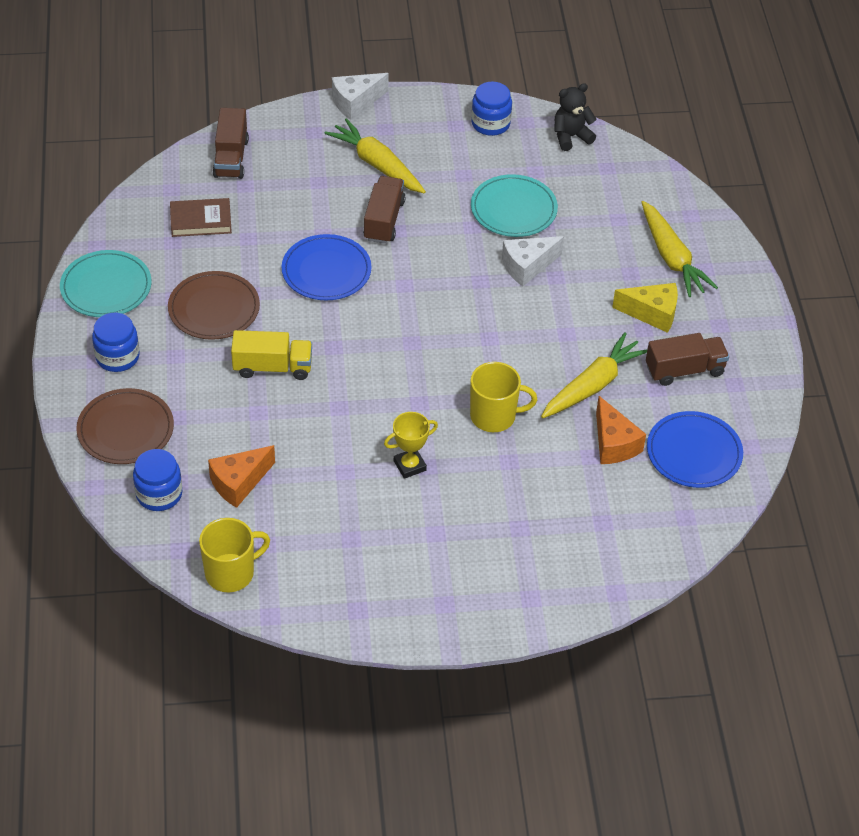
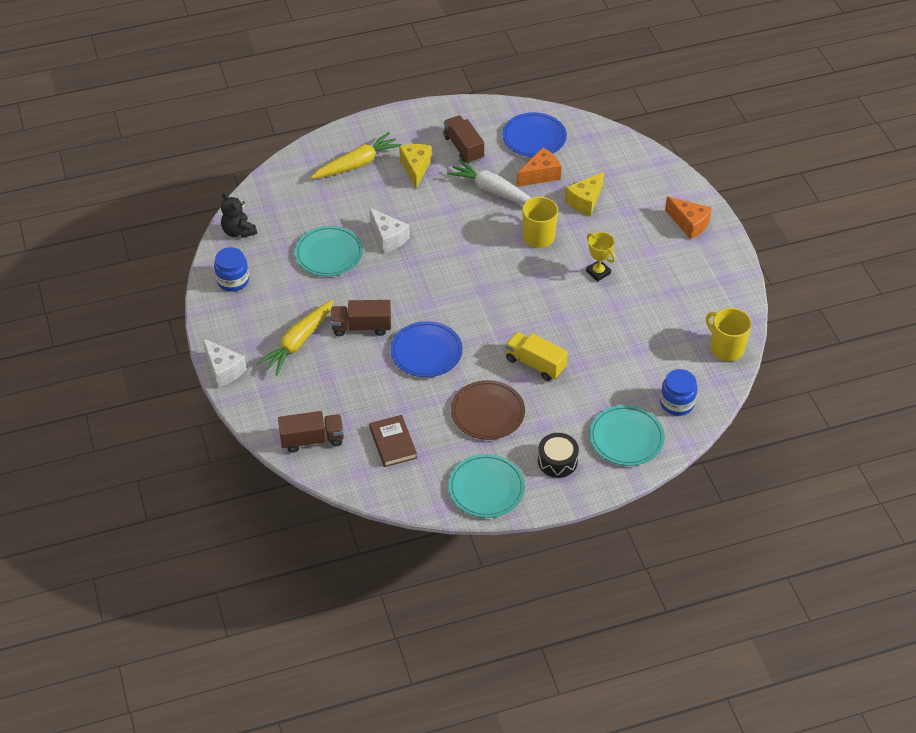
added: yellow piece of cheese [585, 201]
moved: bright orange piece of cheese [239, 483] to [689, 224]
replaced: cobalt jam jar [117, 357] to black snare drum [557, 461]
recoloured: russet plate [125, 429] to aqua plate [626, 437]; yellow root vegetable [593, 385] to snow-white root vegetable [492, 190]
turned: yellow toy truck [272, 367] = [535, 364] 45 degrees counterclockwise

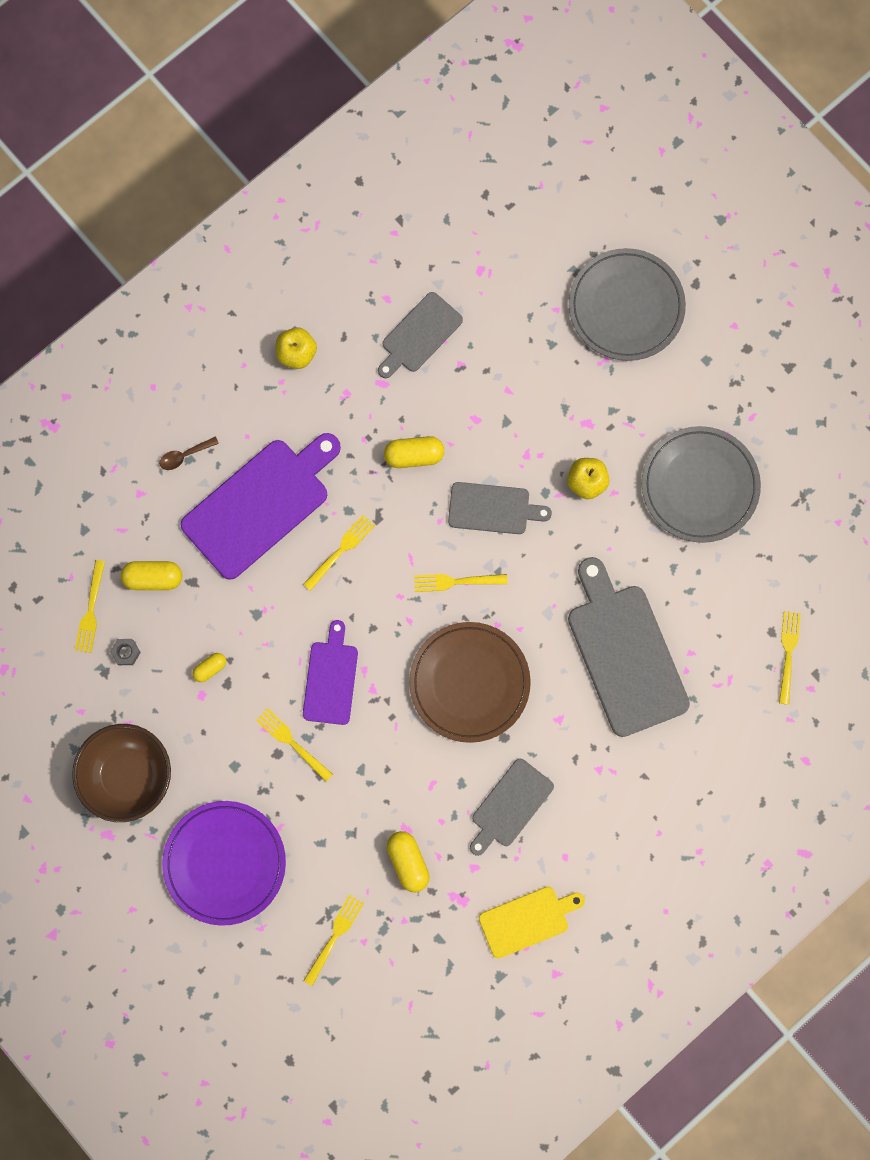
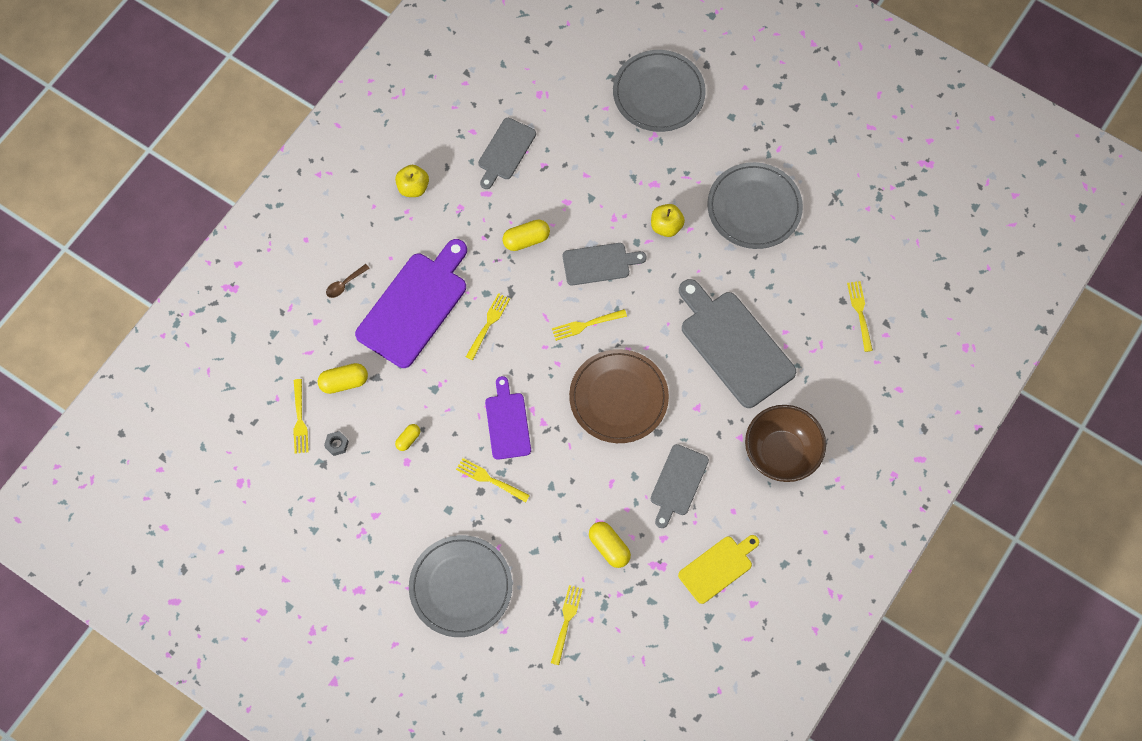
moved: russet bowl [128, 775] to [781, 453]
recoloured: royal purple plate [224, 863] to ash-grey plate [461, 587]

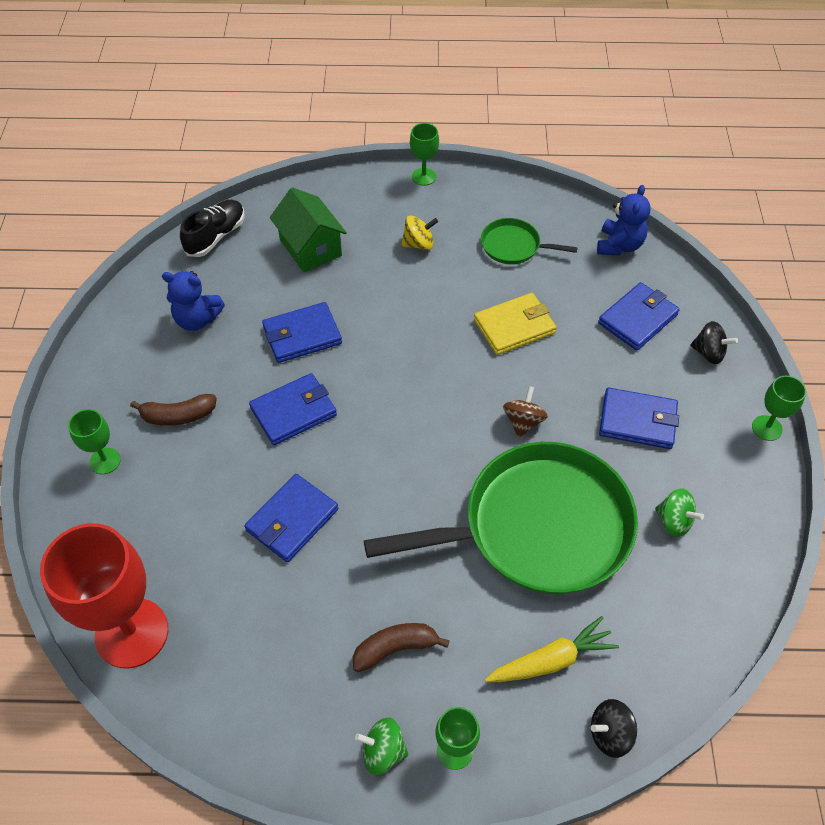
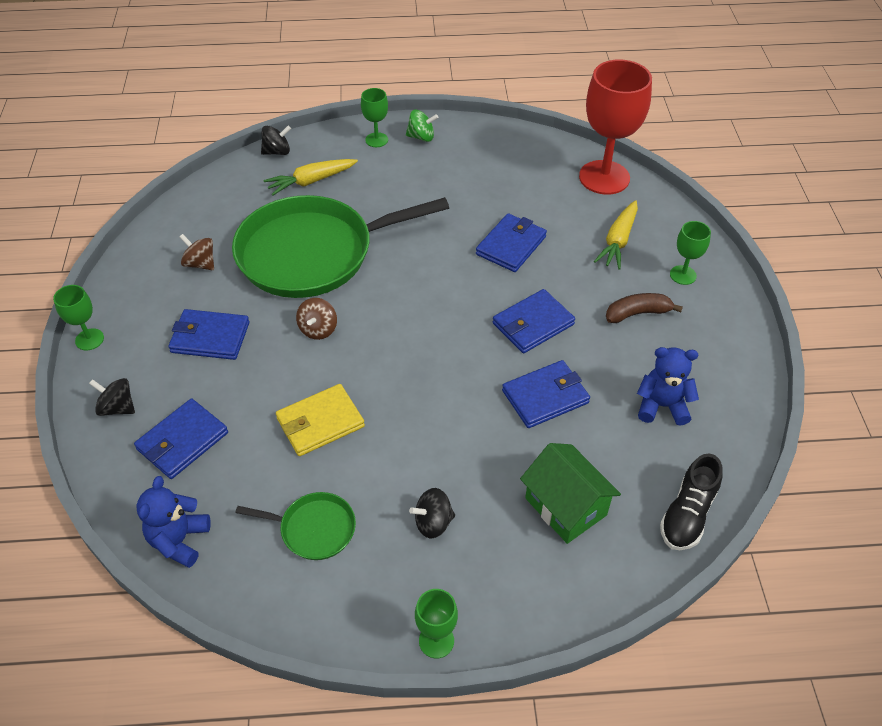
removed: russet toy banana [395, 648]
added: yellow root vegetable [618, 241]
recoloured: yellow spinning top [418, 244] to black spinning top [433, 522]; emerald spinning top [674, 521] to russet spinning top [200, 264]

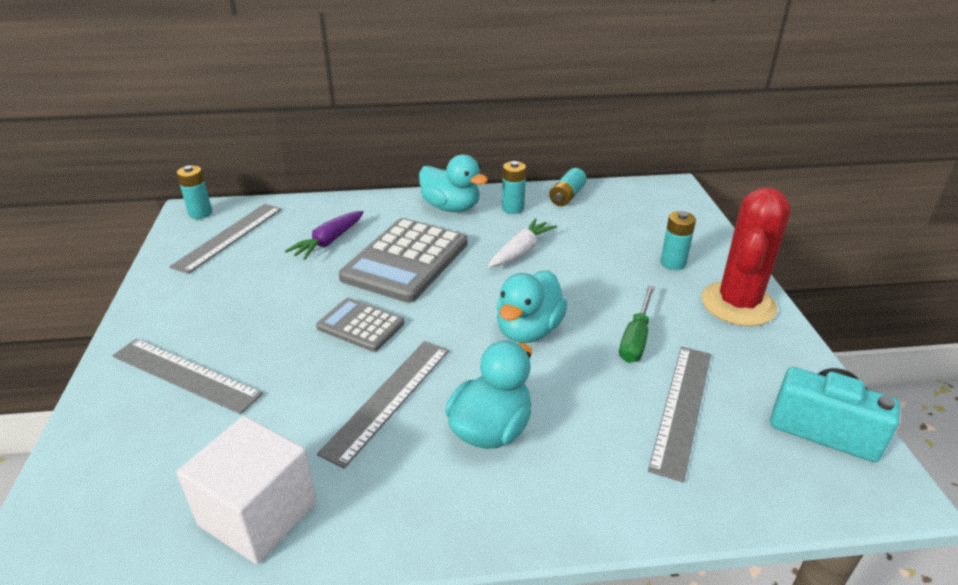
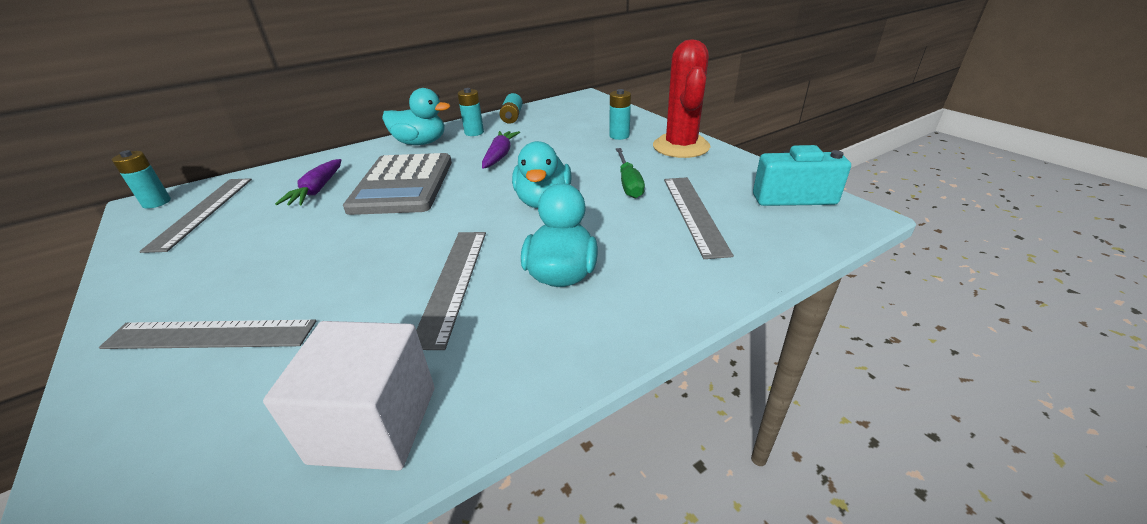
removed: ash-grey adding machine [361, 325]
recoloured: snow-white root vegetable [521, 251] to royal purple root vegetable [500, 155]

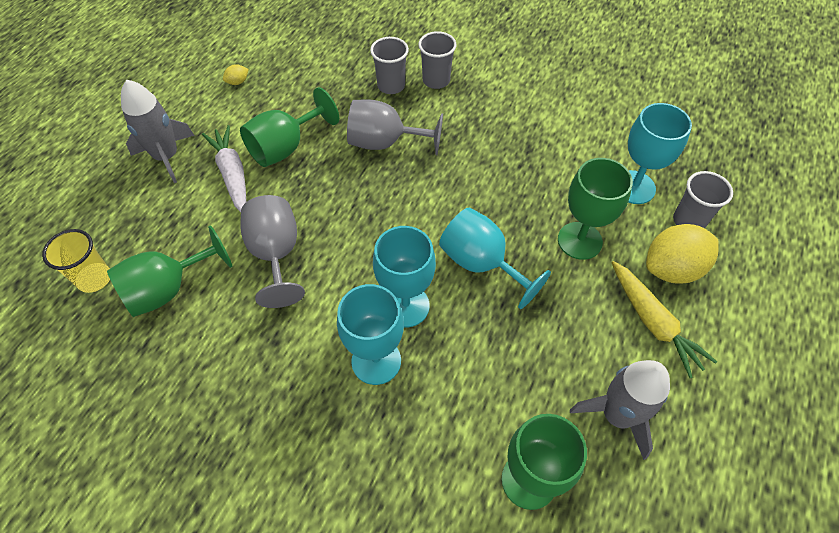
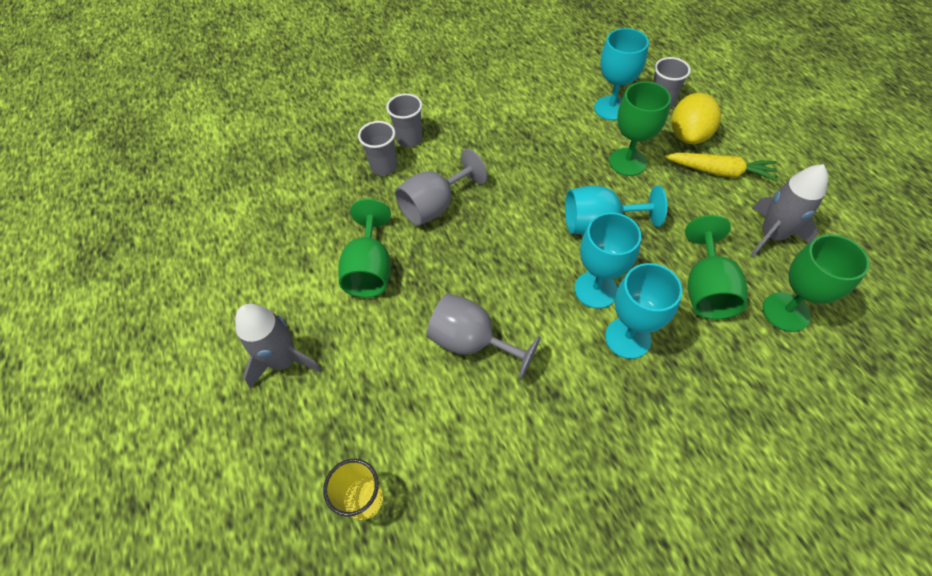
removed: snow-white root vegetable [232, 174]; yellow lemon [238, 82]
moved: emerald wine glass [168, 289] to [706, 289]

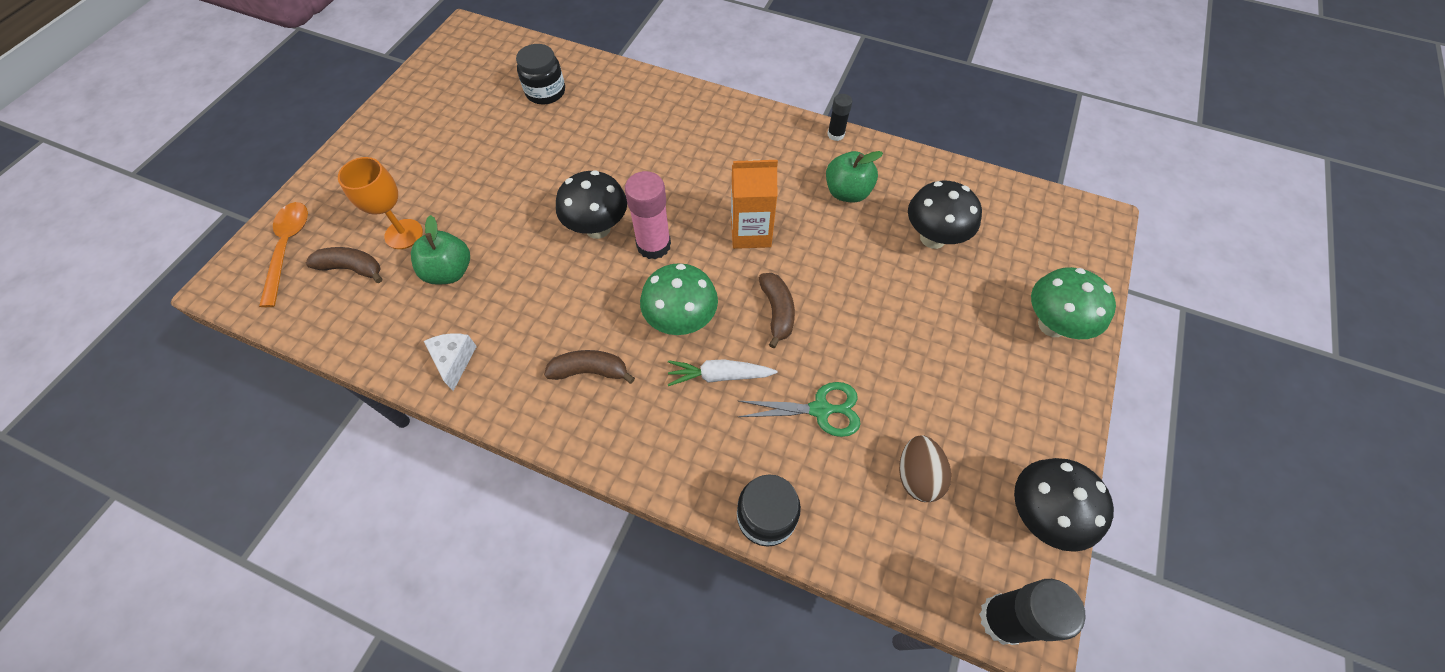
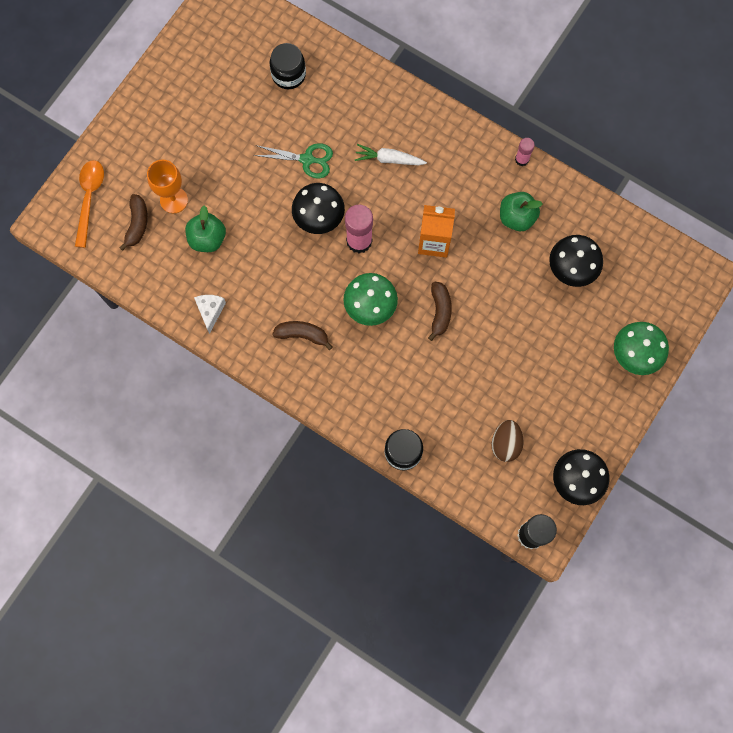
moved: snow-white root vegetable [719, 376] to [389, 159]; emerald scissors [820, 410] to [307, 159]
recoloured: black glue [835, 134] to rosy glue [522, 159]
turned: russet toy banana [352, 268] = [137, 224] 75 degrees clockwise

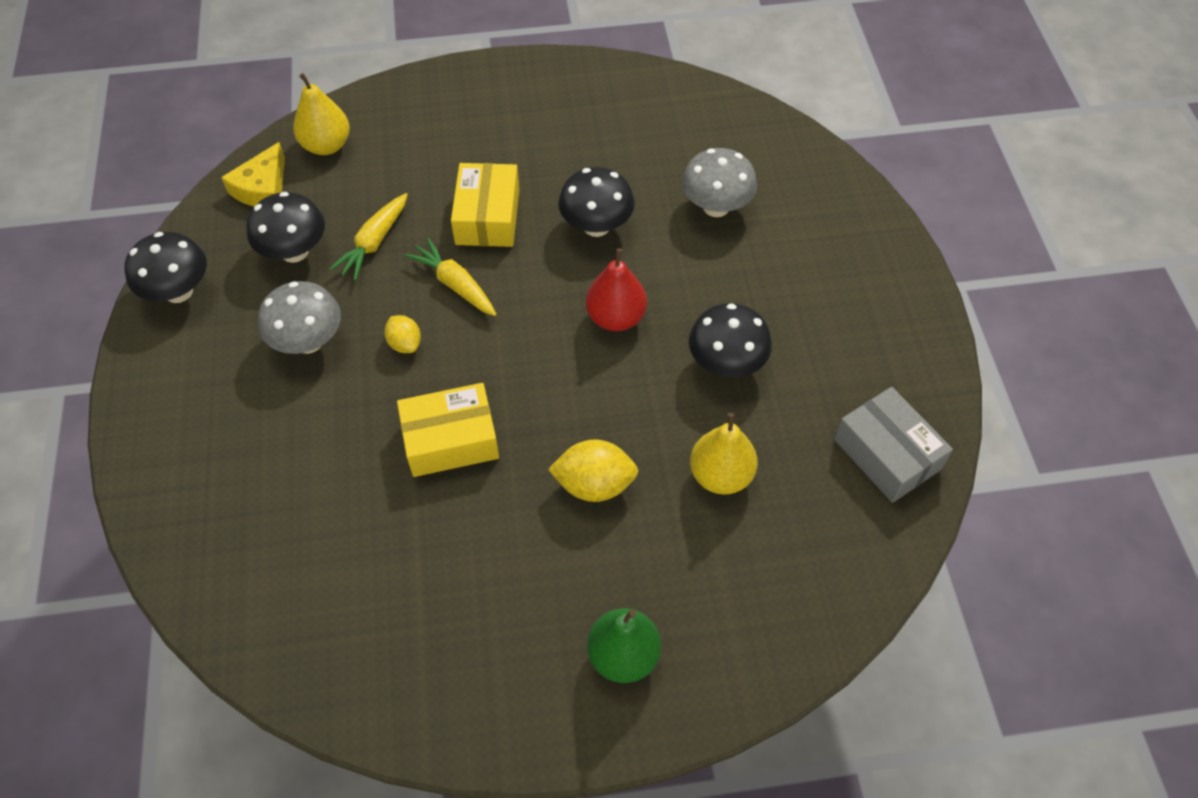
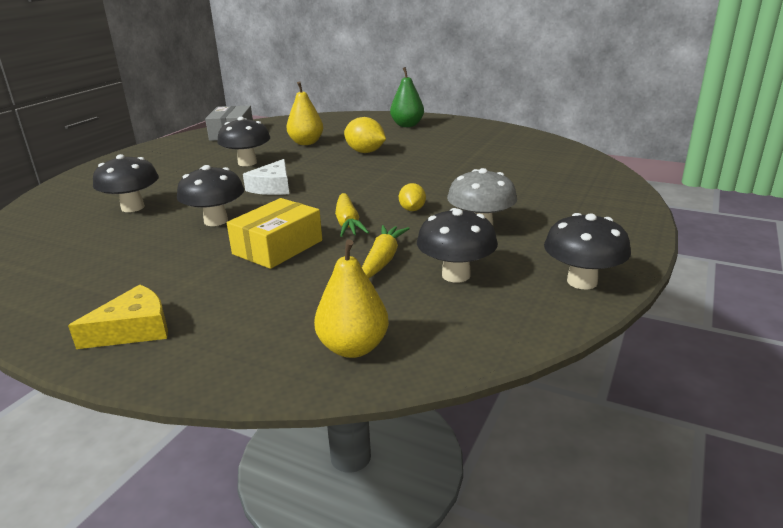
removed: yellow parcel [450, 440]
moved: yellow piece of cheese [262, 188] to [134, 329]
replaced: scarlet pear [616, 317] to snow-white piece of cheese [272, 187]
recoloured: ash-grey toadstool [716, 207] to black toadstool [133, 207]
turned: yellow root vegetable [374, 243] = [383, 260] 45 degrees counterclockwise

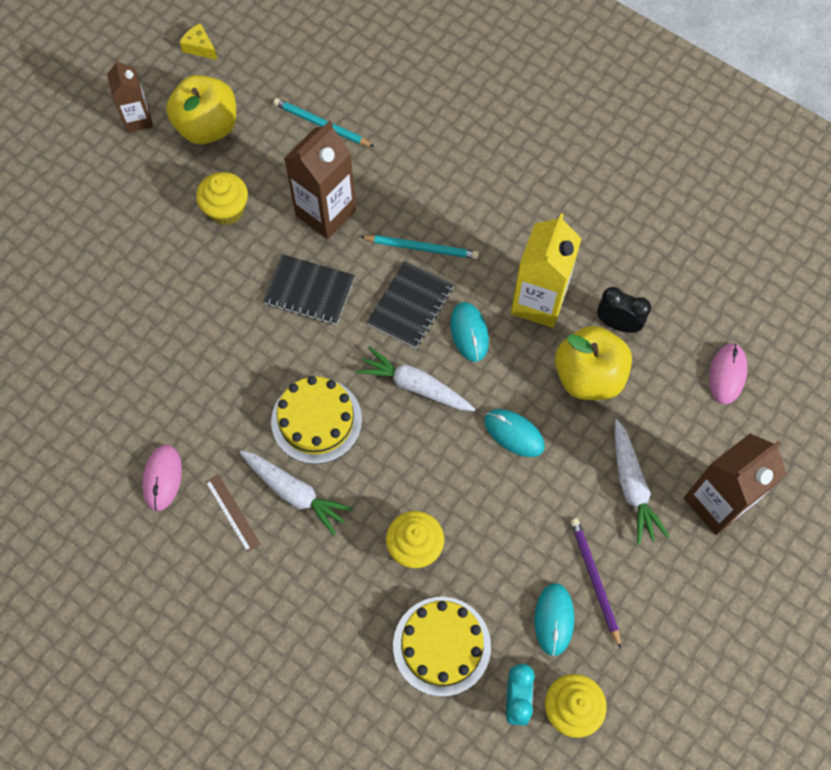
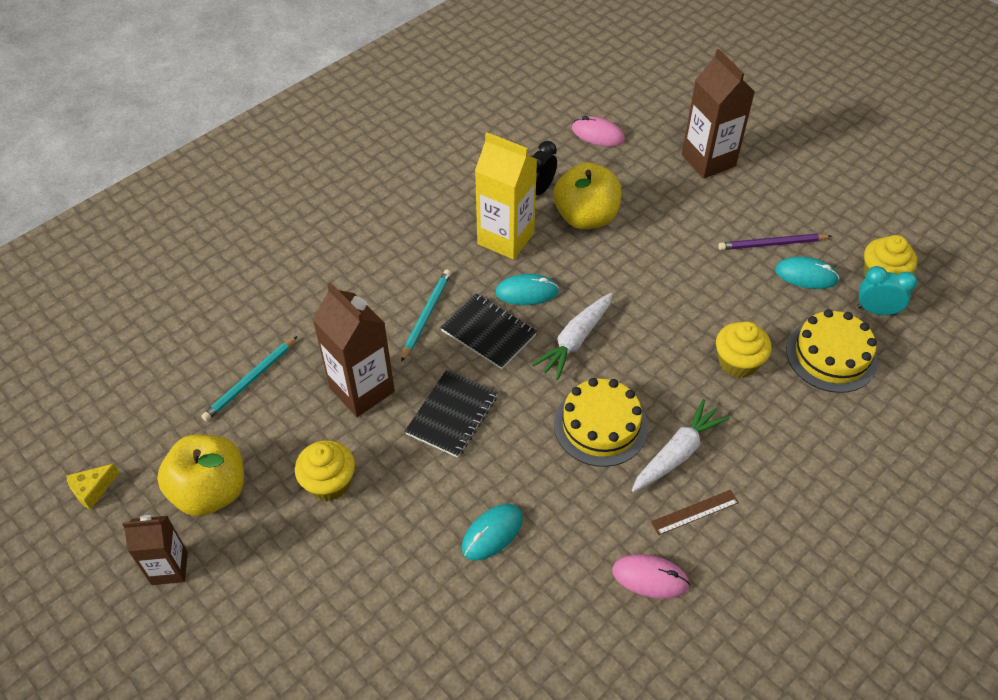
removed: snow-white root vegetable [632, 486]
moved: aqua mouse [514, 433] to [492, 533]

